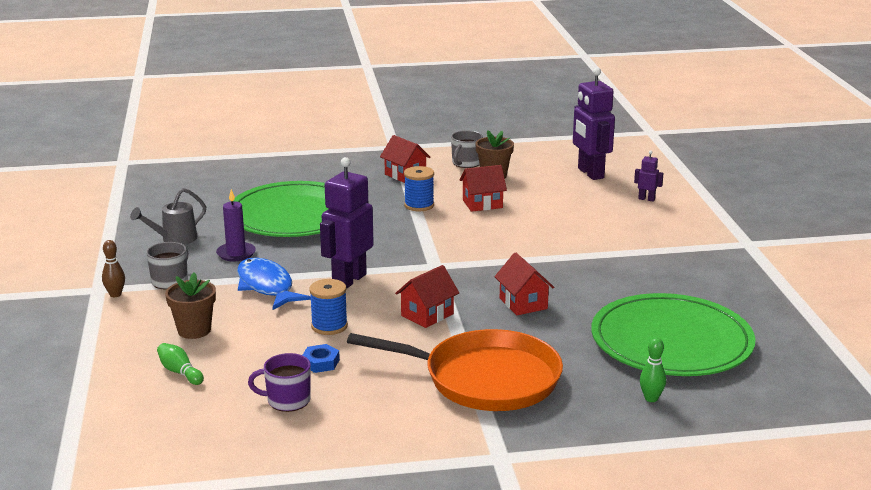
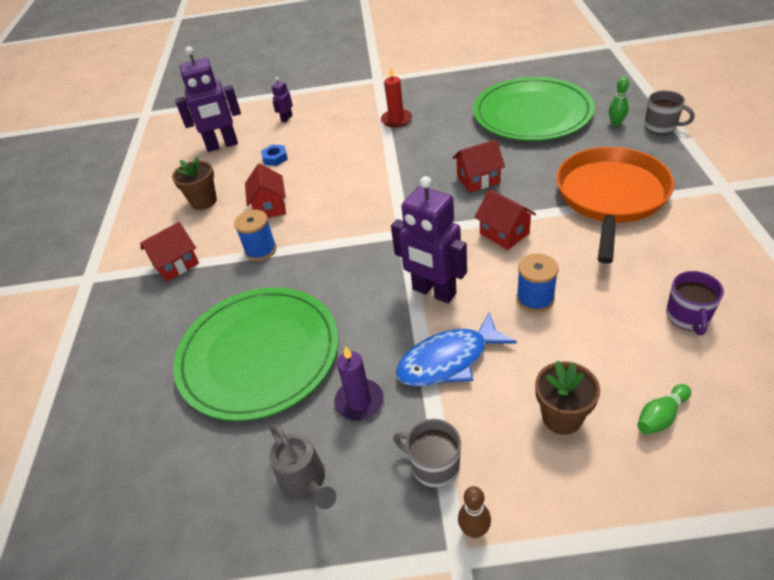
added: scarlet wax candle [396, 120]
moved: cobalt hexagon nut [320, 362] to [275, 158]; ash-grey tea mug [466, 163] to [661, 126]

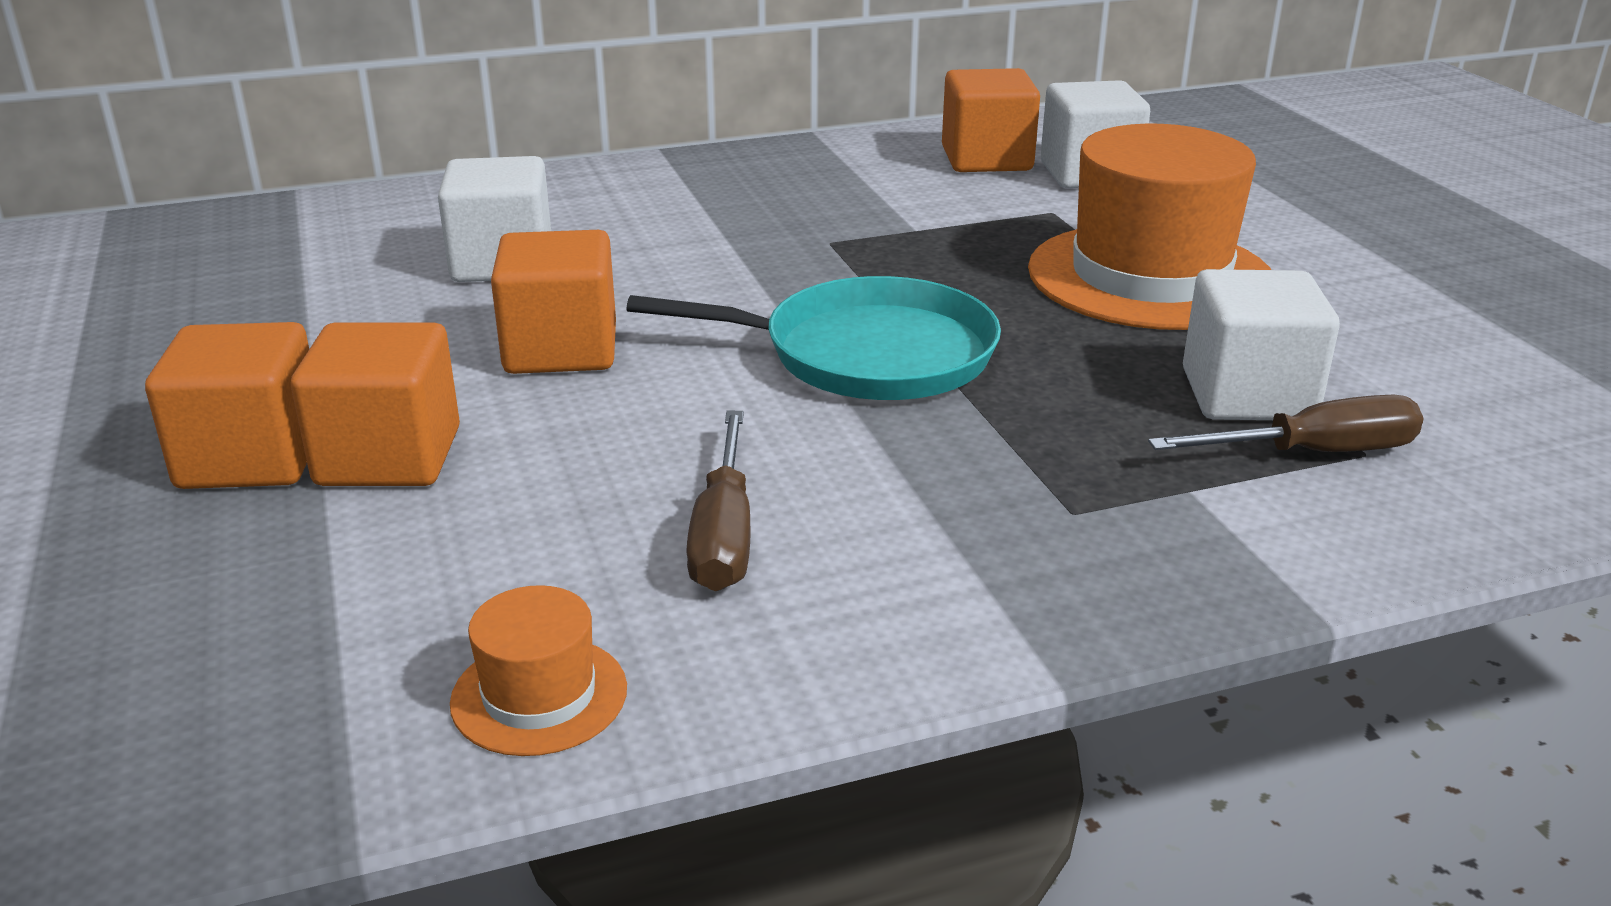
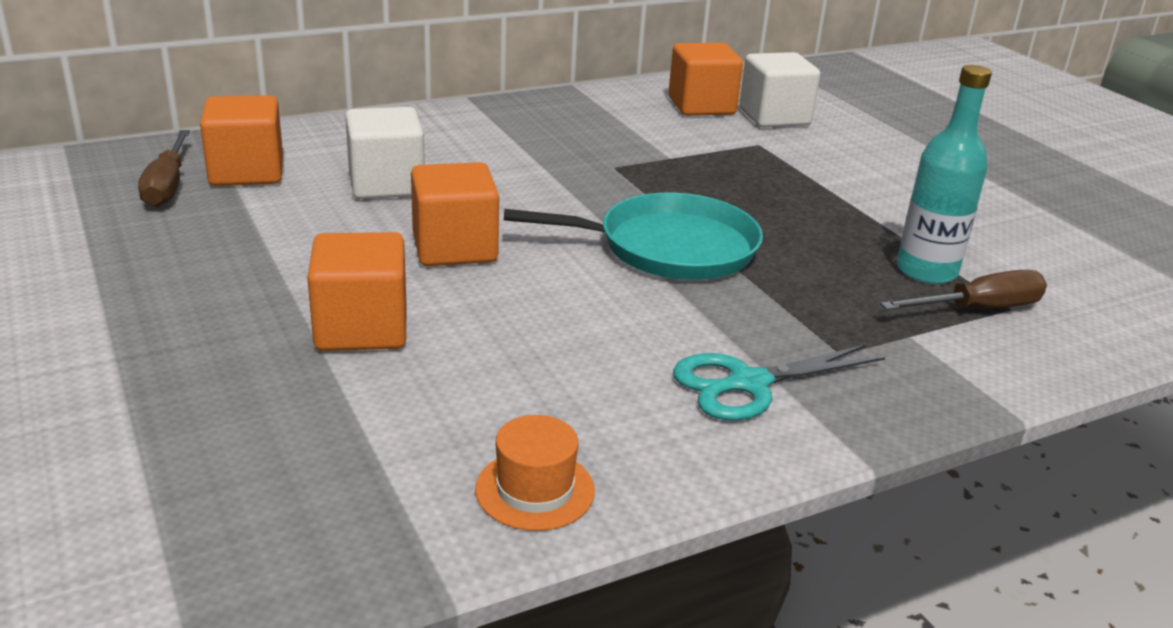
removed: bright orange top hat [1150, 276]
added: aqua scissors [748, 384]
moved: bright orange cube [251, 458] to [247, 172]; russet screwdriver [724, 534] to [167, 185]
replaced: snow-white cube [1248, 395] to aqua bottle [926, 271]

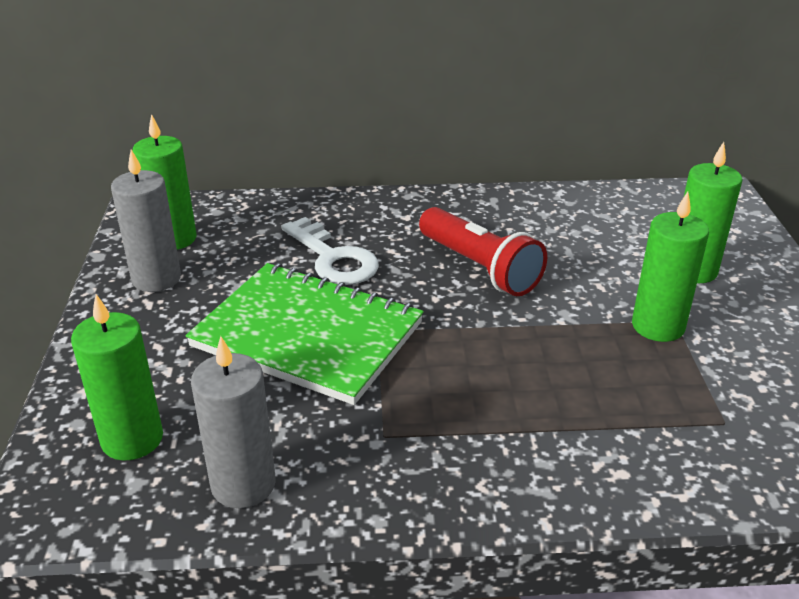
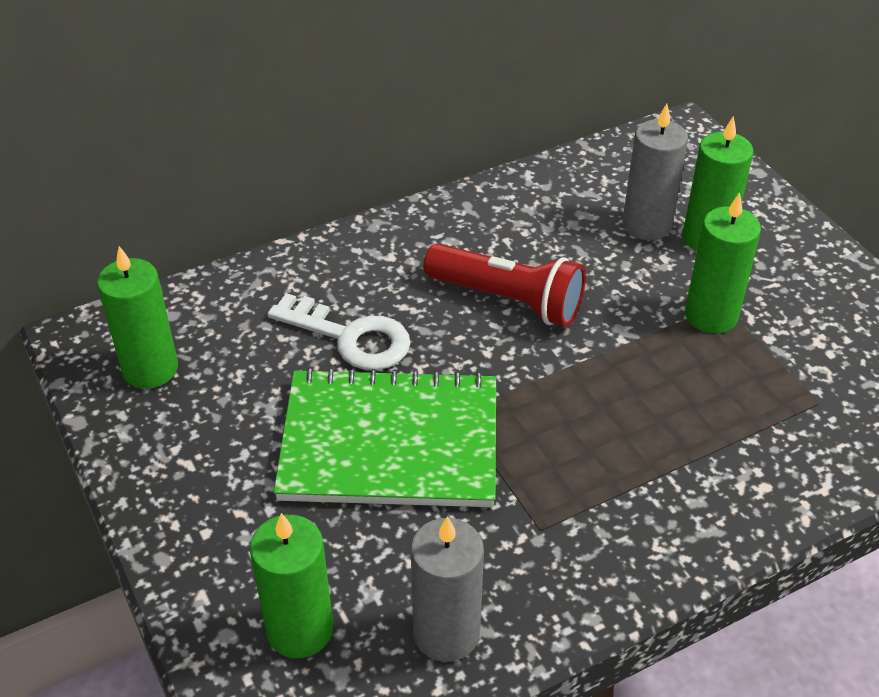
moved: ash-grey wax candle [156, 278] to [646, 225]

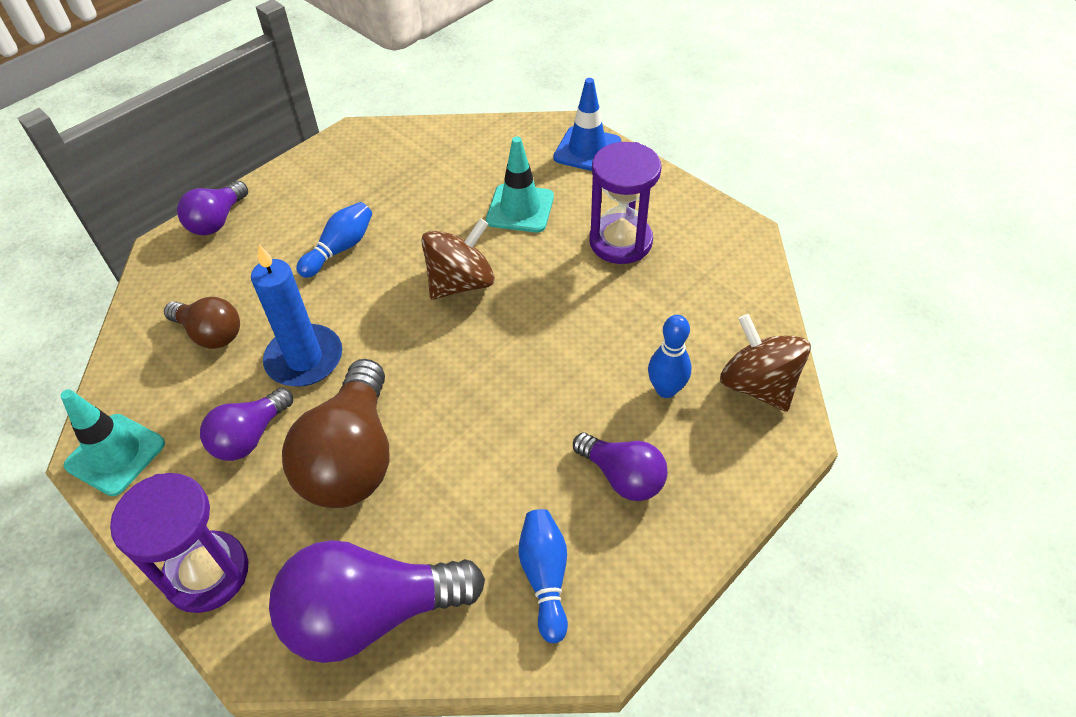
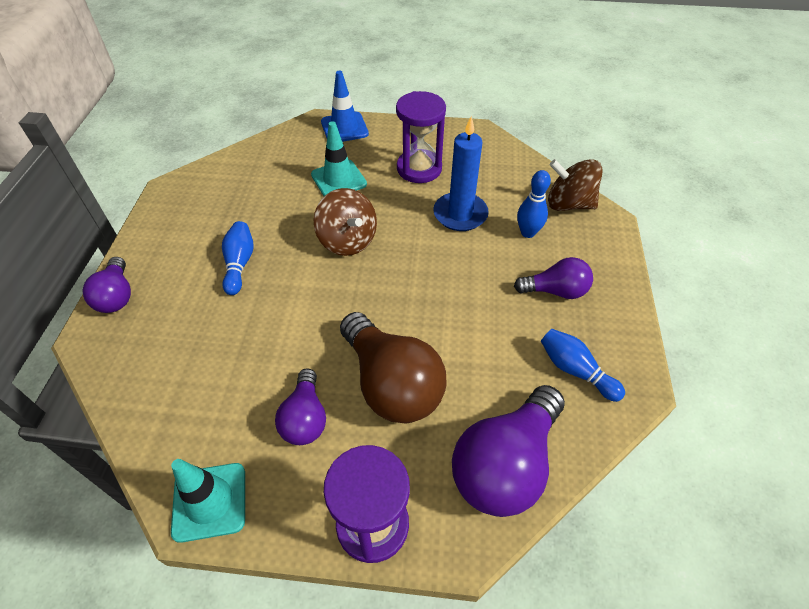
removed: russet lightbulb [210, 334]
moved: cobalt wax candle [304, 359] to [460, 214]
turned: russet spinning top [461, 283] = [347, 240] 135 degrees clockwise

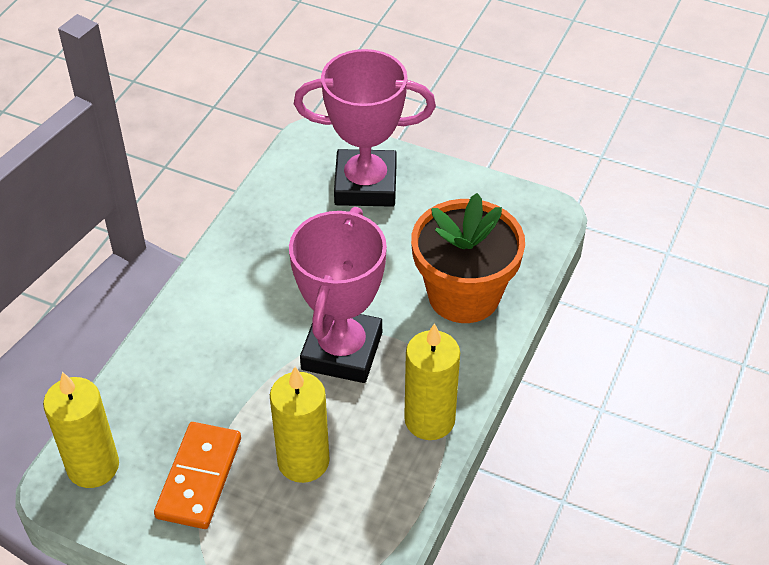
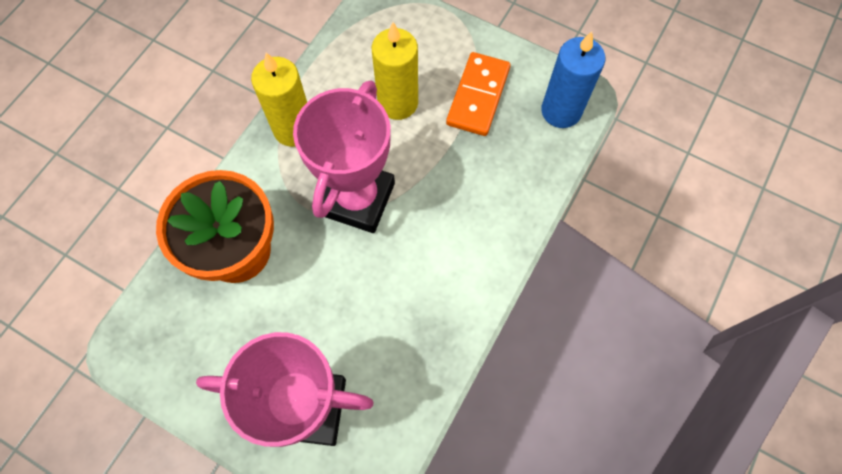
recoloured: yellow wax candle [93, 466] to cobalt wax candle [561, 111]

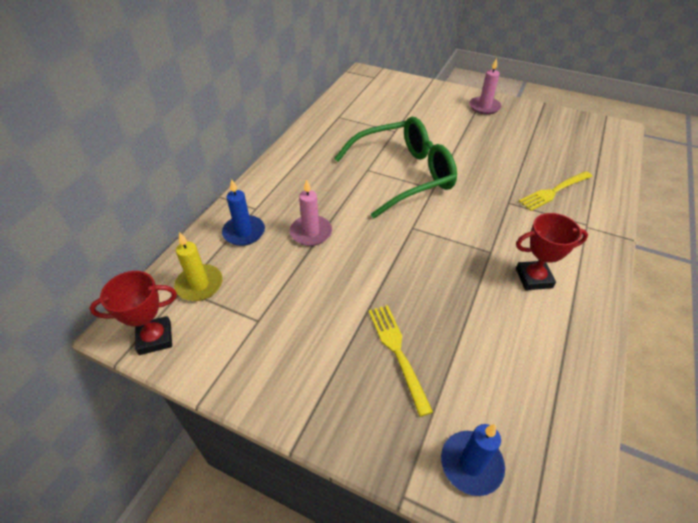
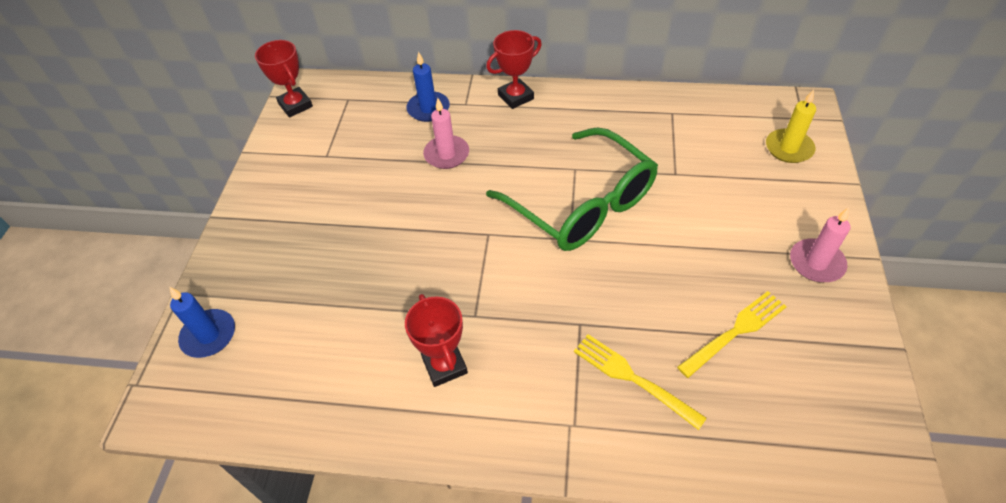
added: scarlet trophy [516, 97]
moved: yellow wax candle [199, 285] to [789, 148]; yellow fork [397, 352] to [735, 332]

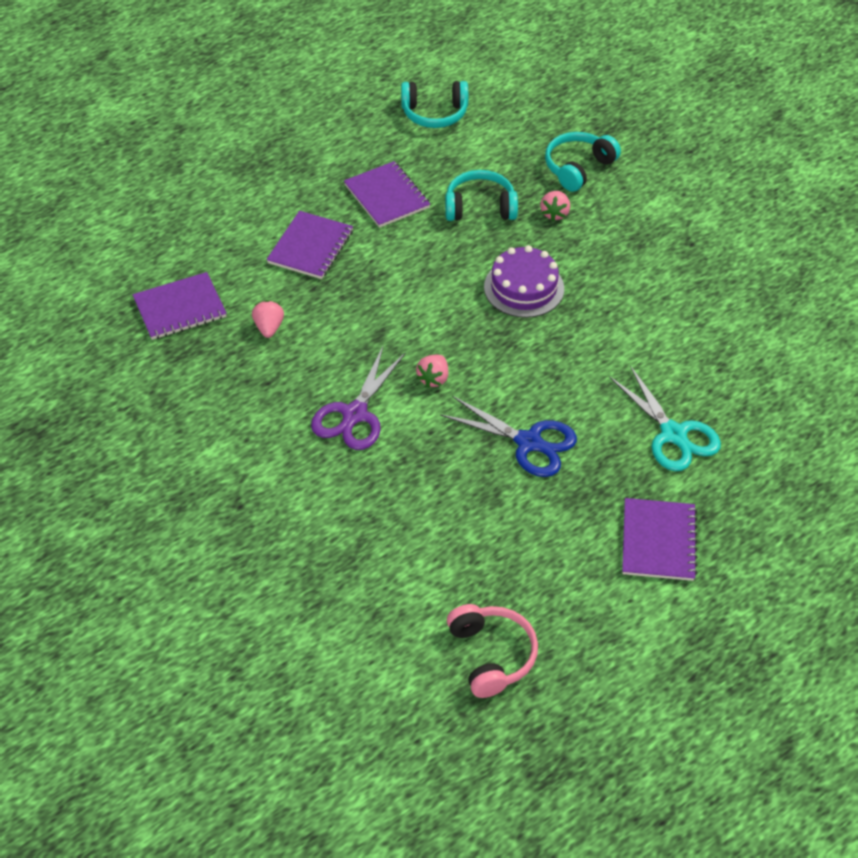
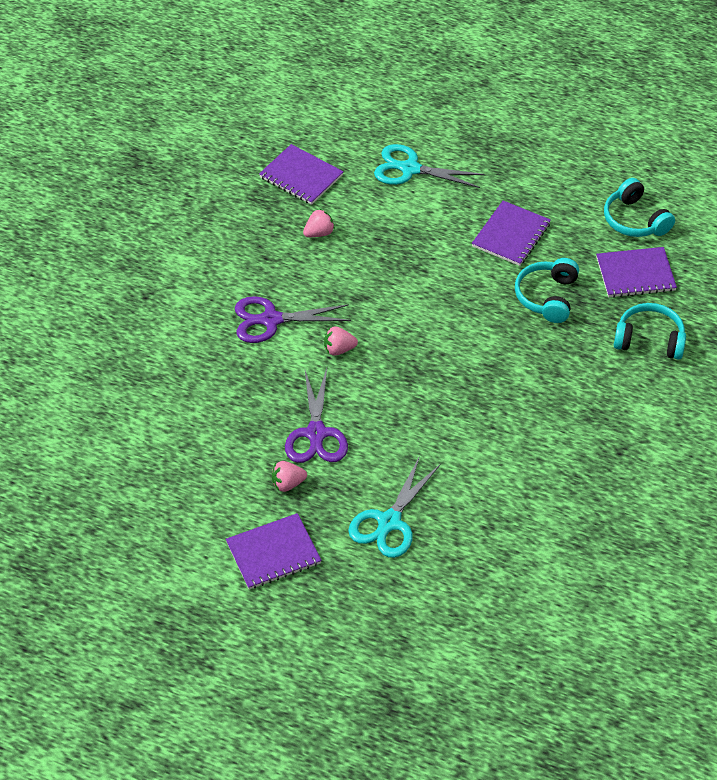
removed: rosy headphones [491, 655]; royal purple layer cake [524, 288]
added: aqua scissors [410, 169]
moved: royal purple exercise book [310, 247] to [635, 274]; rosy toy strawberry [555, 213] to [288, 484]
recoloured: cobalt scissors [528, 442] to royal purple scissors [316, 433]
turned: aqua headphones [480, 207] = [547, 297] 135 degrees counterclockwise

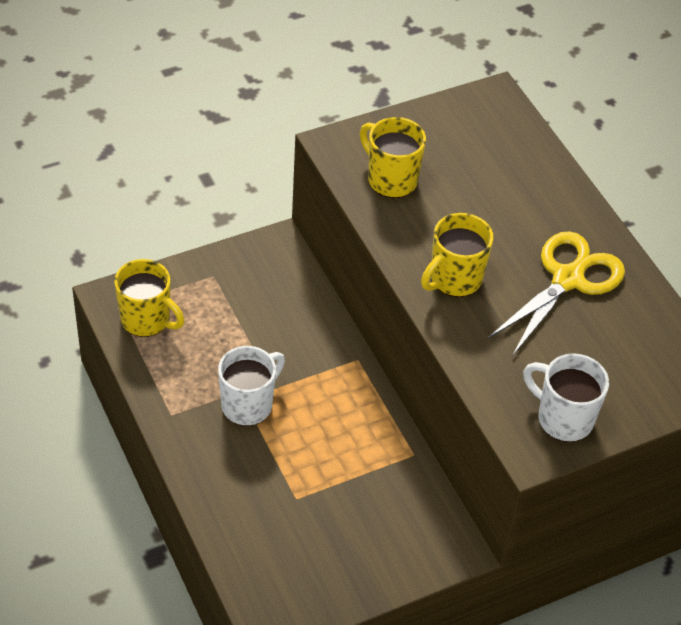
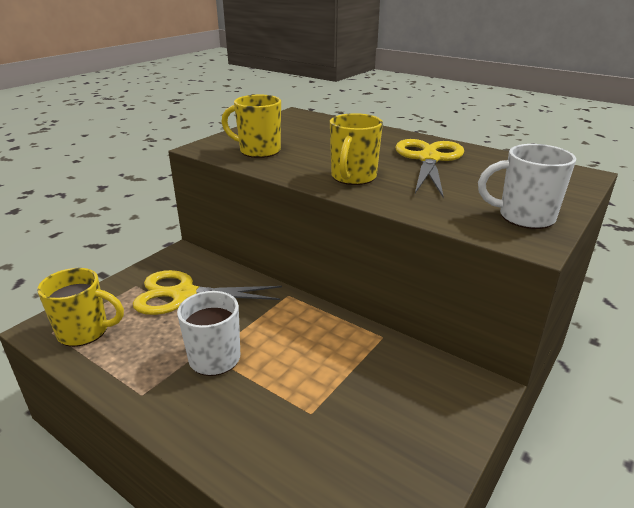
added: yellow scissors [183, 294]

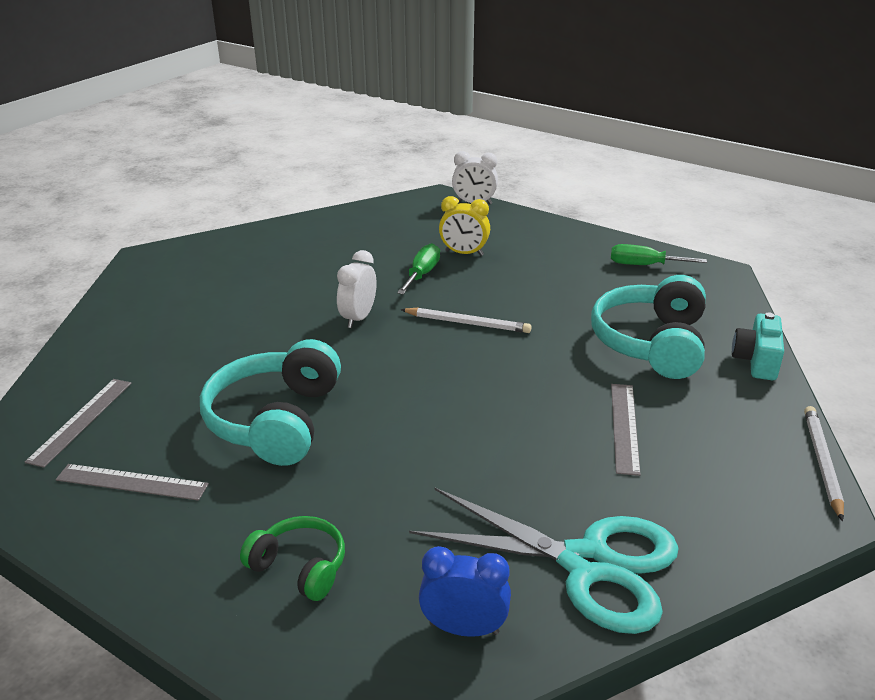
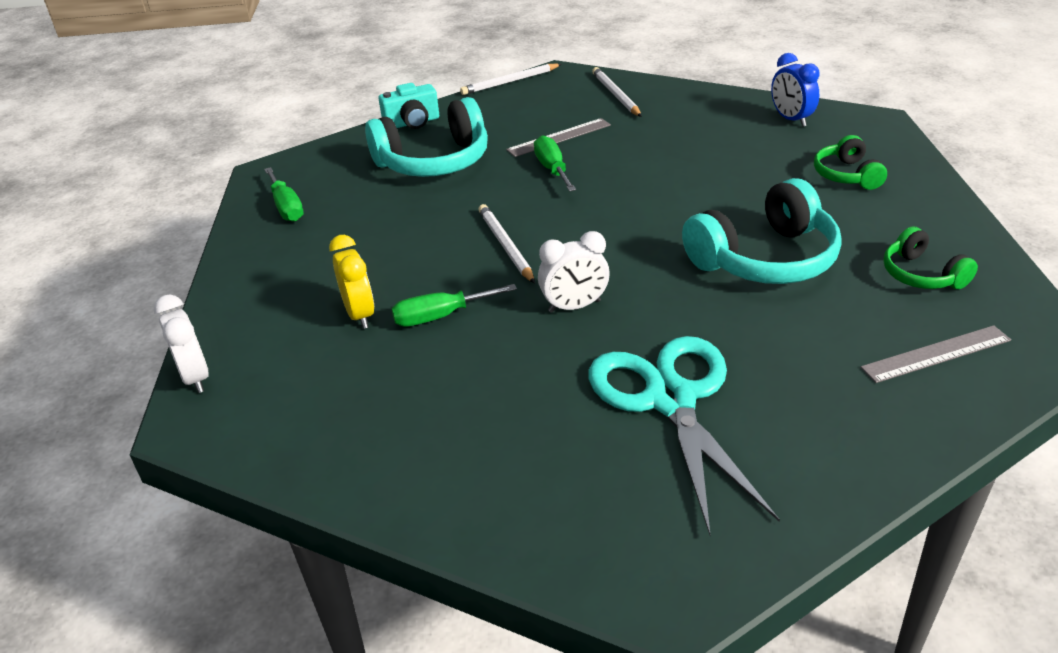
added: emerald screwdriver [552, 169]; snow-white lead pencil [616, 95]
moved: aqua scissors [587, 564] to [671, 399]
replaced: ash-grey ruler [132, 482] to emerald headphones [921, 275]

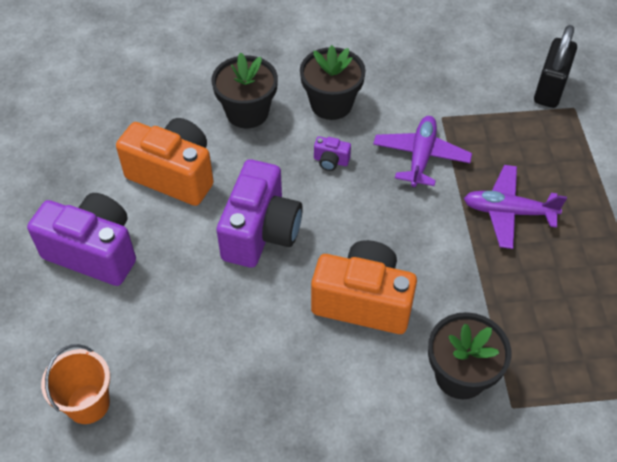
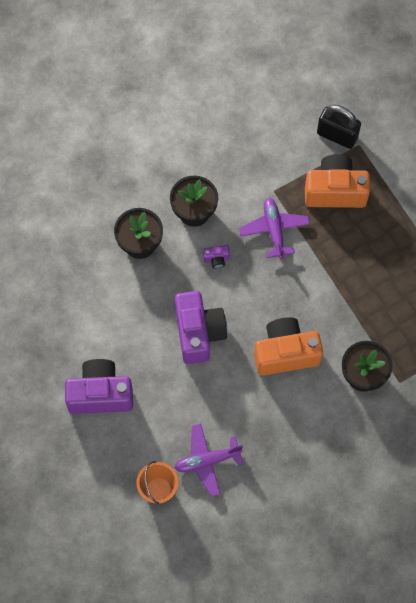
moved: bright orange compact camera [173, 175] to [335, 191]; royal purple toy plane [508, 212] to [207, 461]
turned: black small lock [550, 89] = [337, 135] 60 degrees counterclockwise

